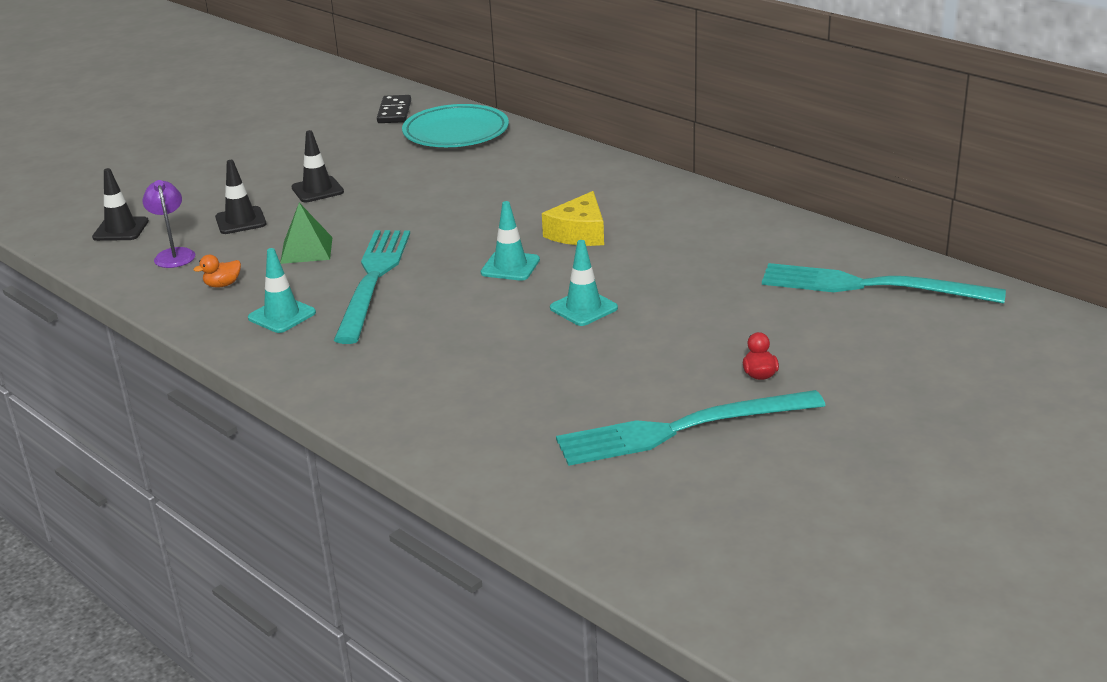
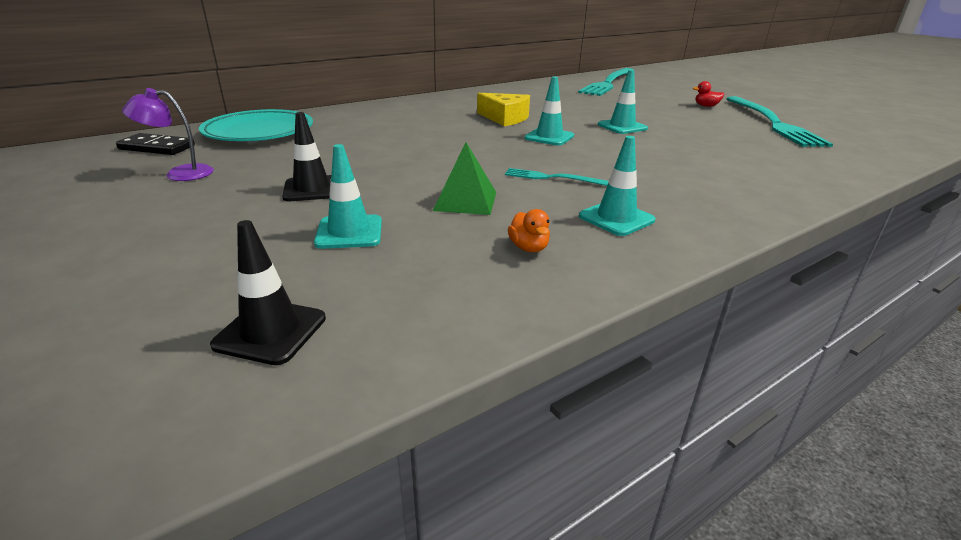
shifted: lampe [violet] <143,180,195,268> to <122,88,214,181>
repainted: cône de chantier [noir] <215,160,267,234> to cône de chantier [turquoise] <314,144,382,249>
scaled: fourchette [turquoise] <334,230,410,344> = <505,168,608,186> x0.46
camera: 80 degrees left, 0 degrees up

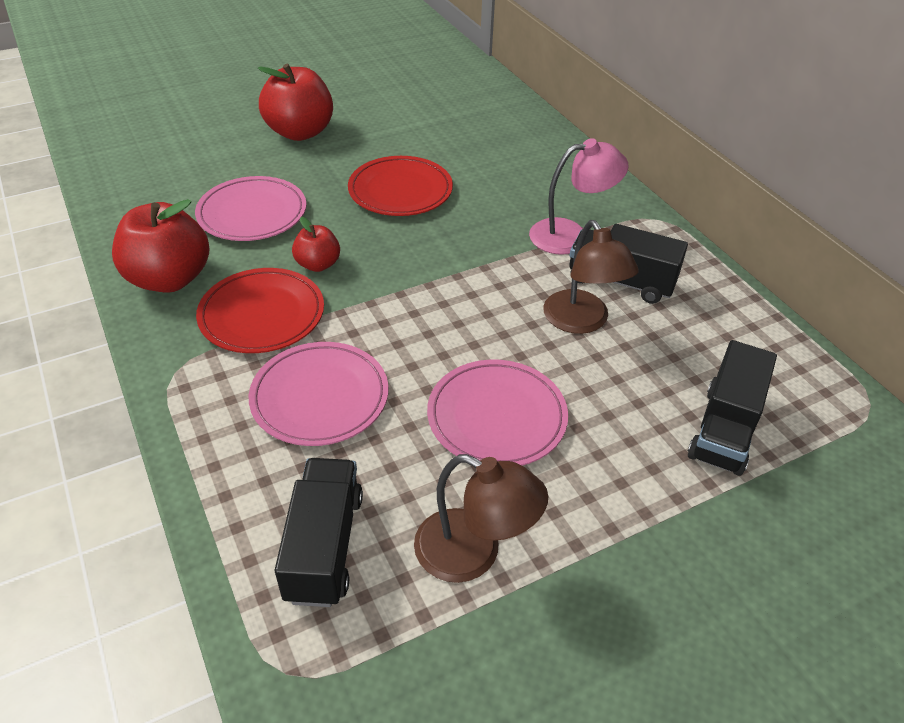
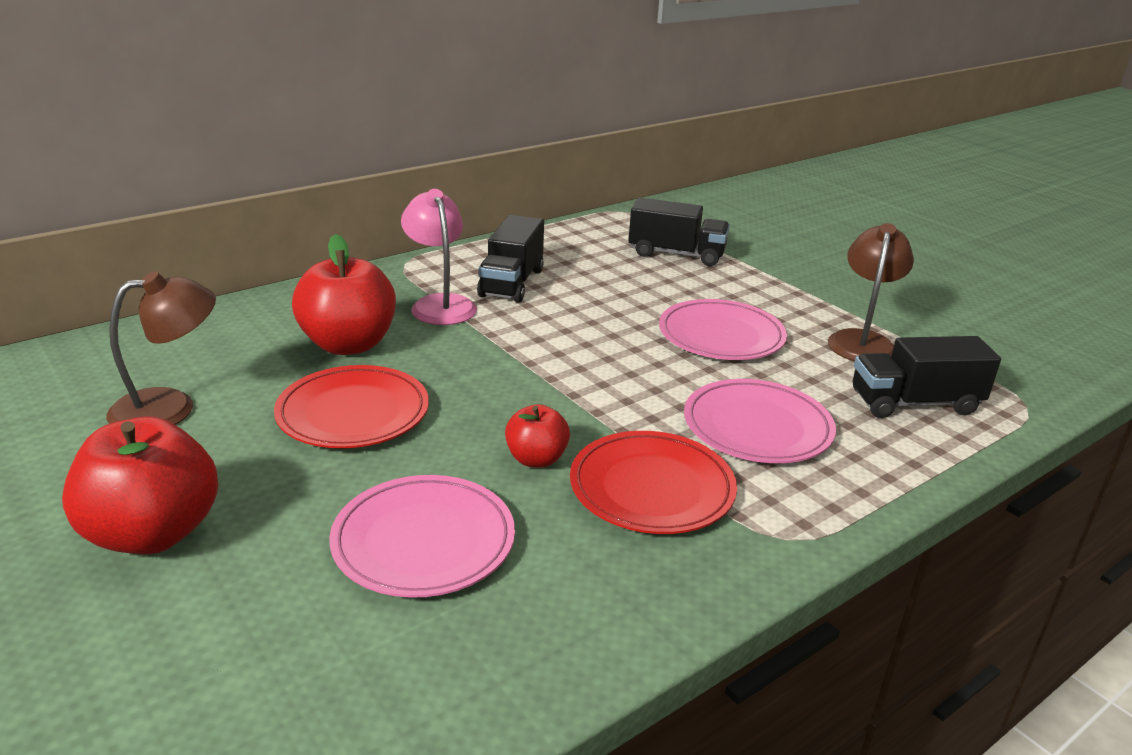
shifted: pomme [rouge] <112,199,210,293> to <292,234,396,355>; lampe [marron] <543,220,639,334> to <106,272,216,425>
camera: 100 degrees left, 15 degrees down

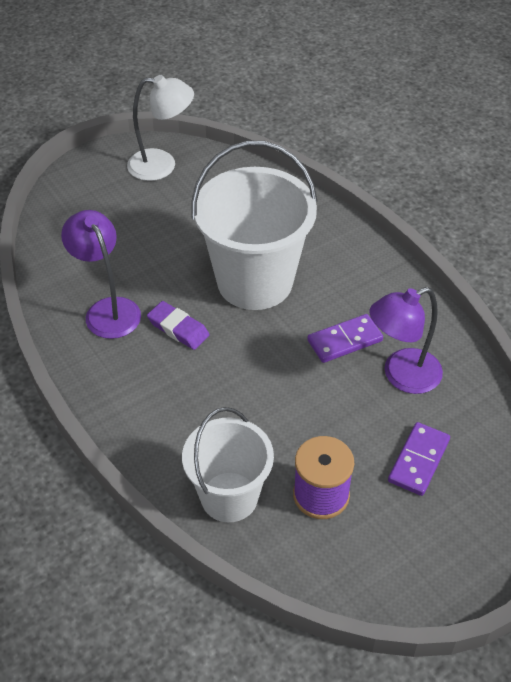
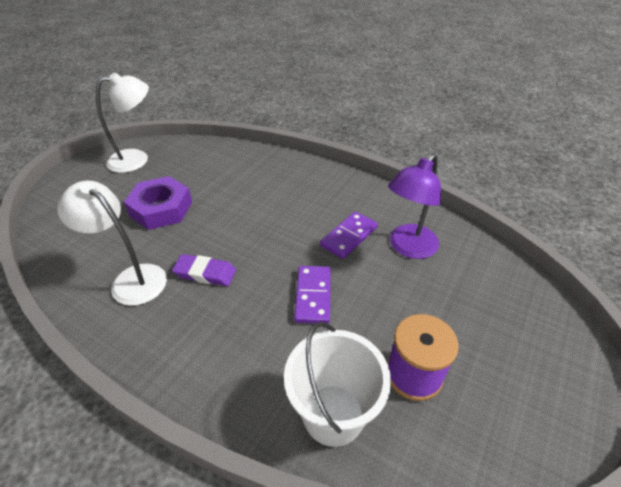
gone: seau [blanc] <191,141,317,310>
new: écrou [violet] <124,176,192,230>
shifted: domino [violet] <388,422,450,496> to <294,266,331,324>
repainted: lampe [violet] <61,210,141,339> to lampe [blanc] <57,180,167,306>
camera: 25 degrees left, 5 degrees down

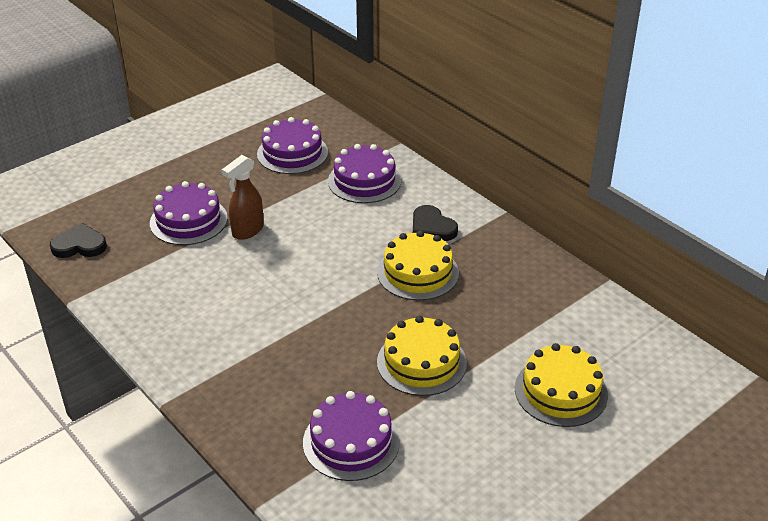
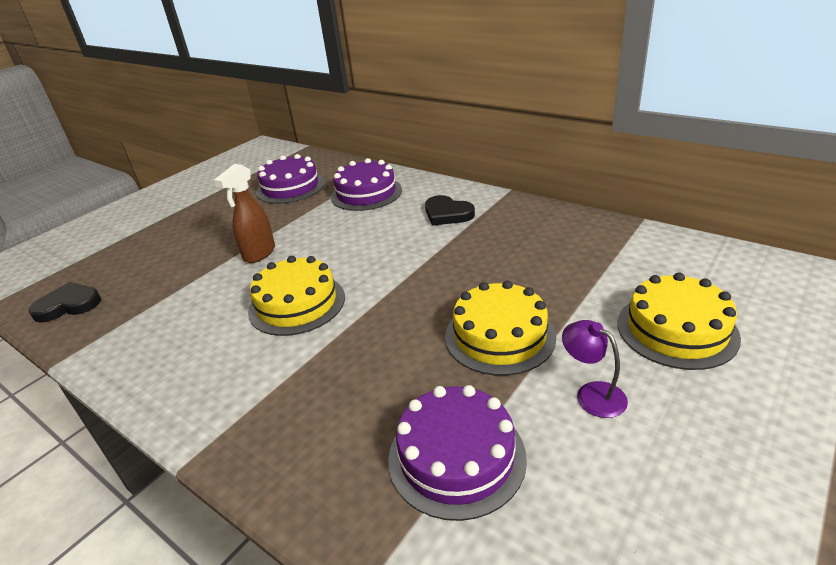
gone: gâteau [violet] <150,181,228,245>
new: lampe [violet] <562,320,628,418>
shifted: gâteau [jaune] <377,231,459,301> to <248,256,345,336>
camera: 10 degrees left, 5 degrees down

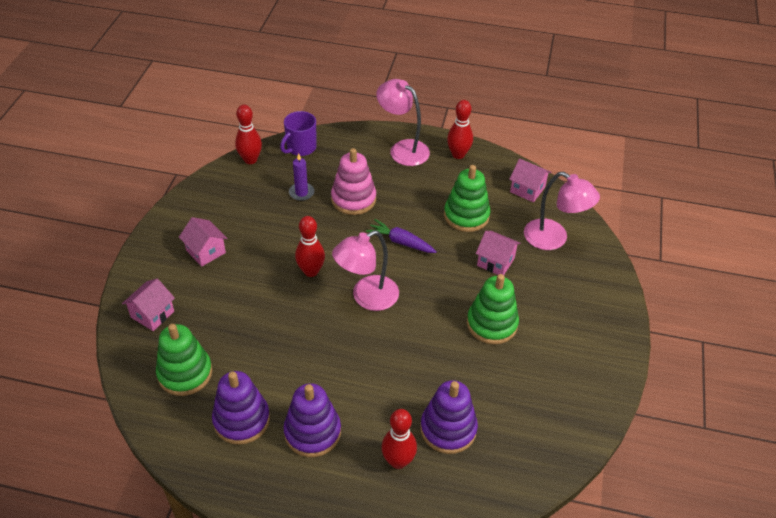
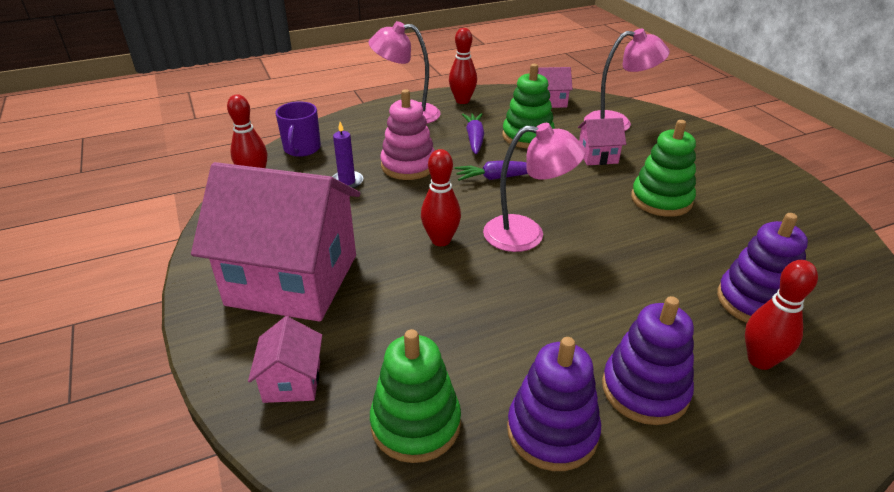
new: carotte [violet] <462,113,484,154>
rotated: lampe [rose] <332,230,399,311> = <483,123,586,252> 105 degrees counterclockwise
scaled: maison [rose] <179,217,227,267> = <191,162,360,322> x2.37
camera: 35 degrees left, 10 degrees down

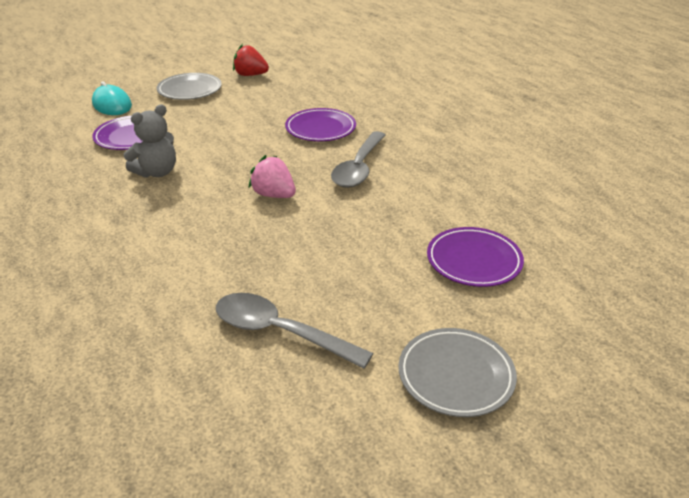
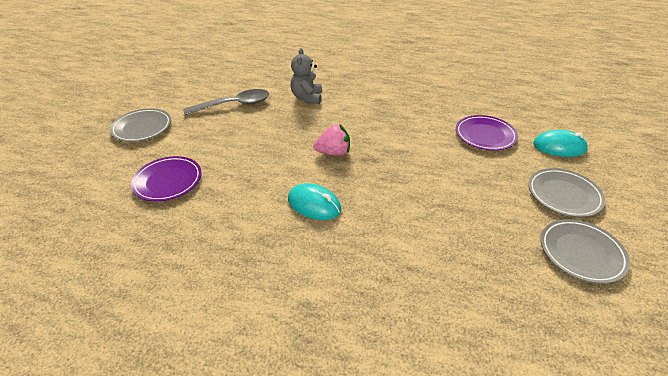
gone: assiette [violet] <285,108,356,141>
shifted: ours en peluche [gris] <124,104,176,178> to <291,48,322,104>
swapped: fraise [rouge] <233,44,269,76> to assiette [gris] <541,219,630,284>; cuillère [gris] <331,131,386,188> to souris [turquoise] <288,183,341,220>
camera: 135 degrees right, 5 degrees up

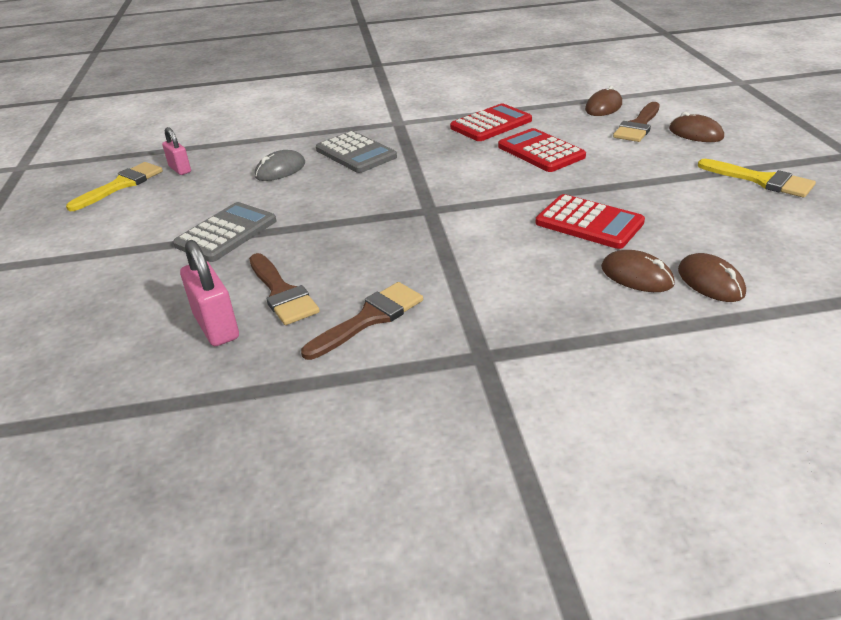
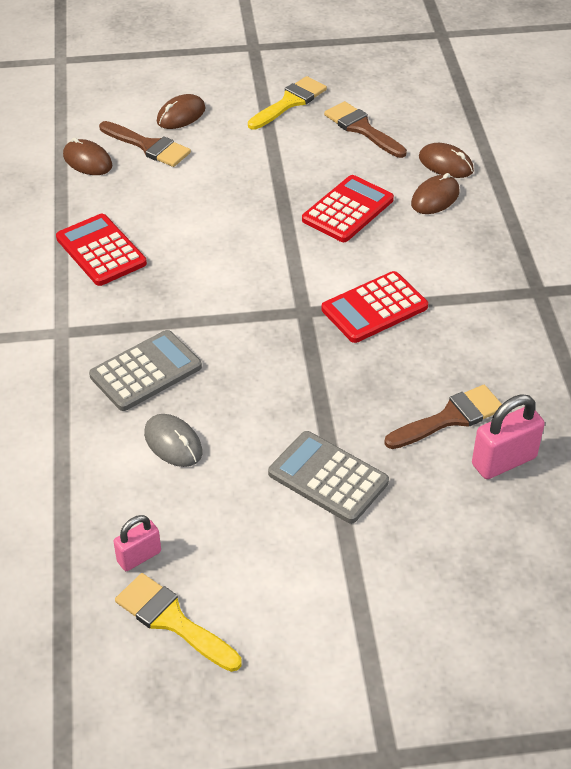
shifted: calculatrice [rouge] <498,128,586,172> to <322,271,428,343>; pinceau [marron] <301,282,423,360> to <324,101,407,158>
rotated: souris [marron] <678,253,746,302> = <419,143,474,178> 60 degrees clockwise
camera: 90 degrees left, 10 degrees up

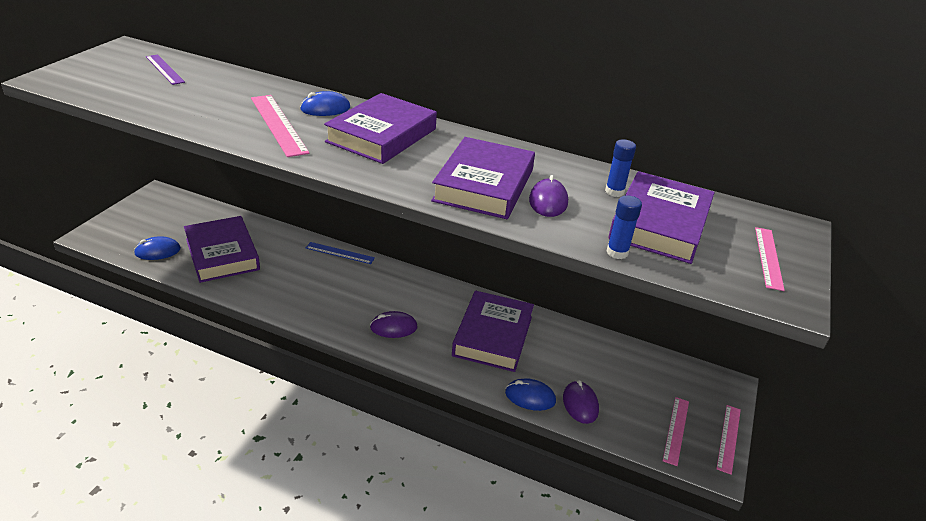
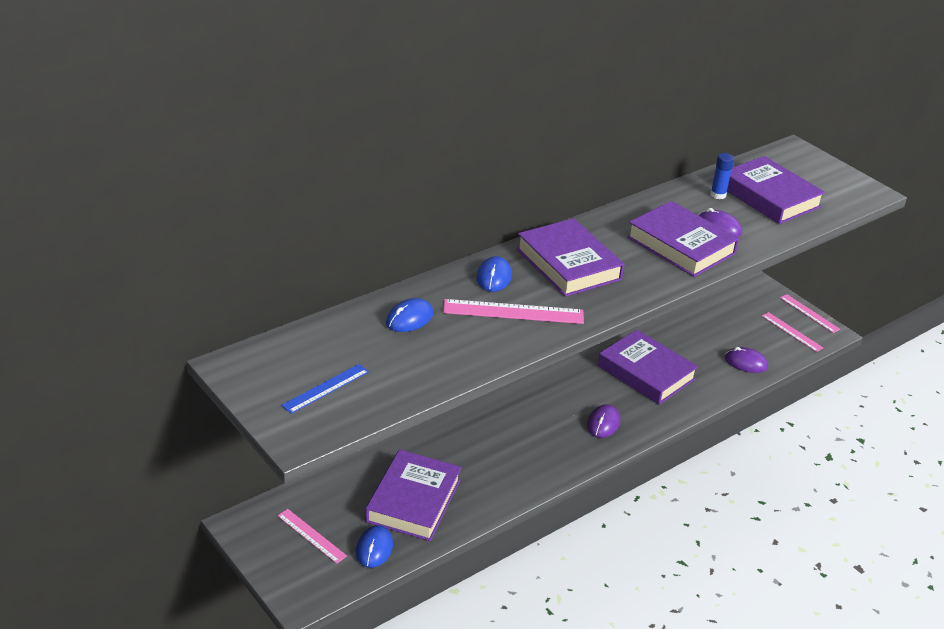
gone: règle [violet] <146,54,185,85>; bâton de colle [bleu] <607,195,642,259>
shifted: règle [rose] <755,227,785,291> to <277,509,347,564>; règle [bleu] <306,242,375,264> to <281,364,369,414>; souris [bleu] <505,378,556,411> to <386,298,433,332>
rotated: livre [violet] <184,216,260,283> = <365,449,462,541> 75 degrees counterclockwise
camera: 60 degrees left, 0 degrees up

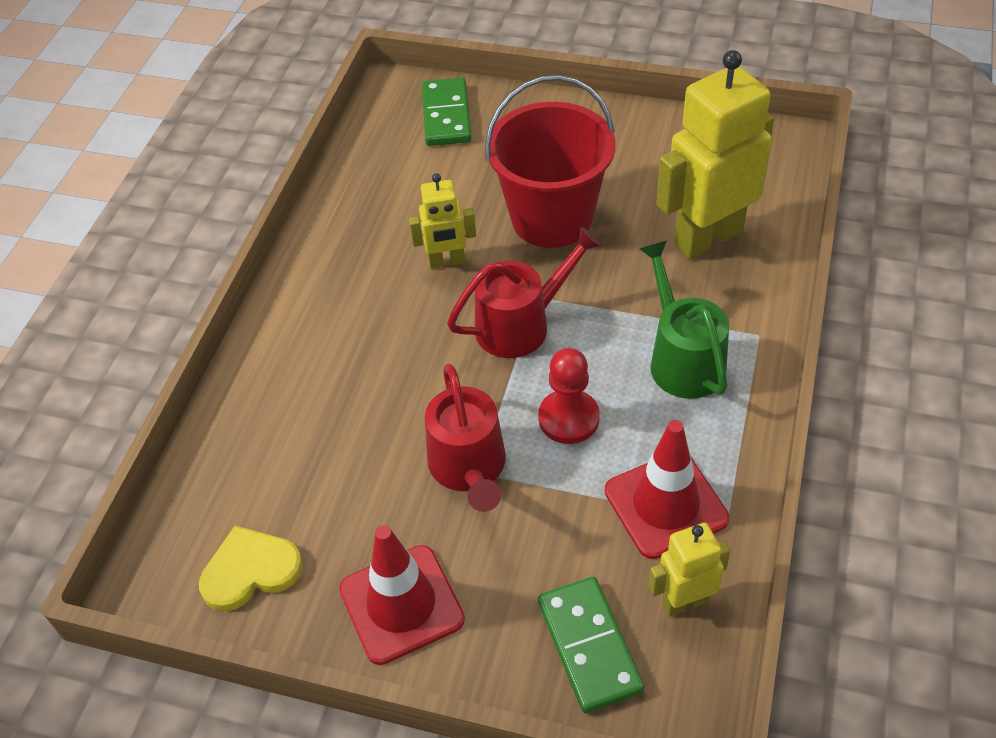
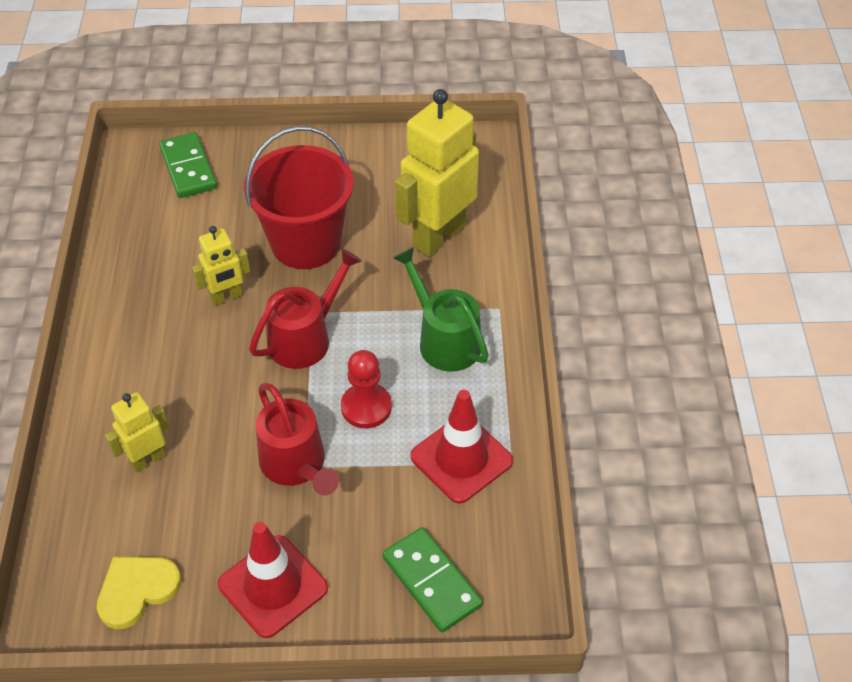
shifted: robot [jaune] <648,523,730,617> to <105,392,169,473>
camera: 20 degrees left, 0 degrees up

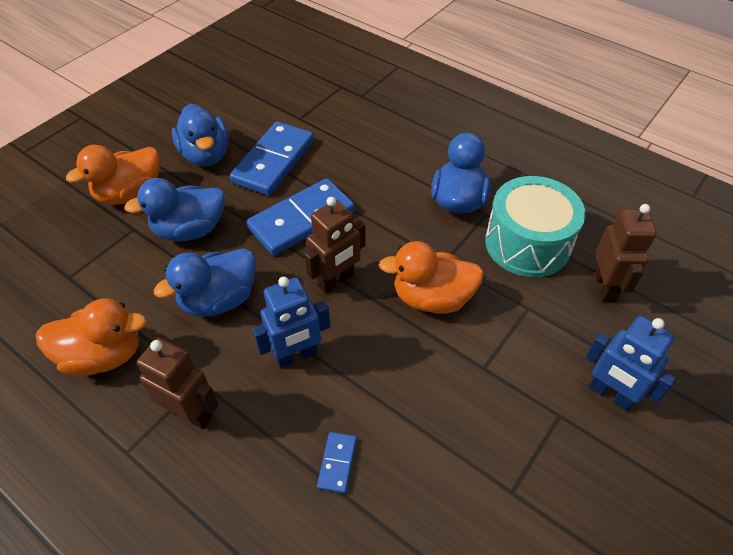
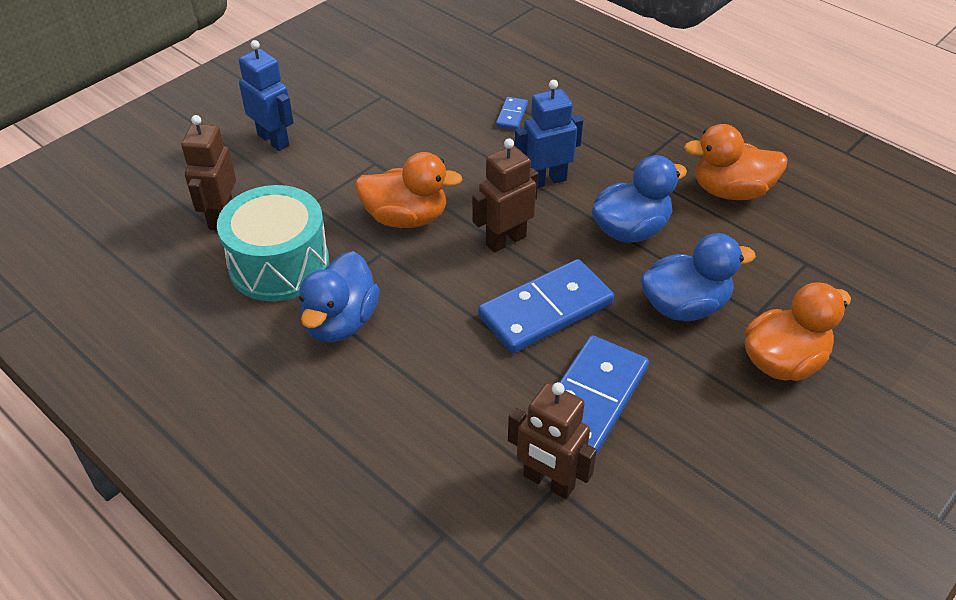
gone: canard [bleu] <172,104,229,166>
shifted: robot [marron] <137,338,219,429> to <508,382,597,499>
camera: 175 degrees left, 5 degrees down

